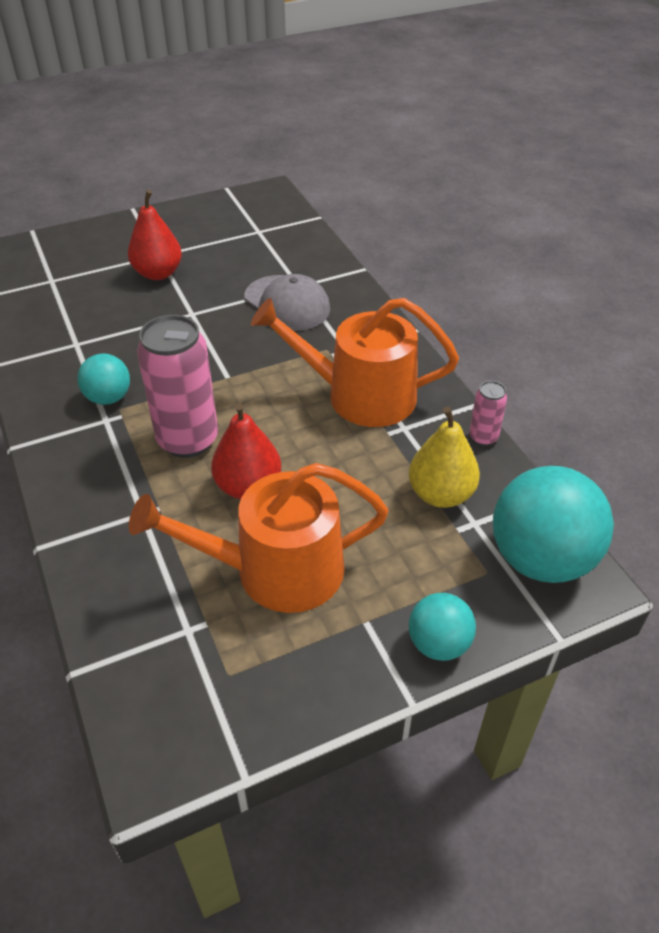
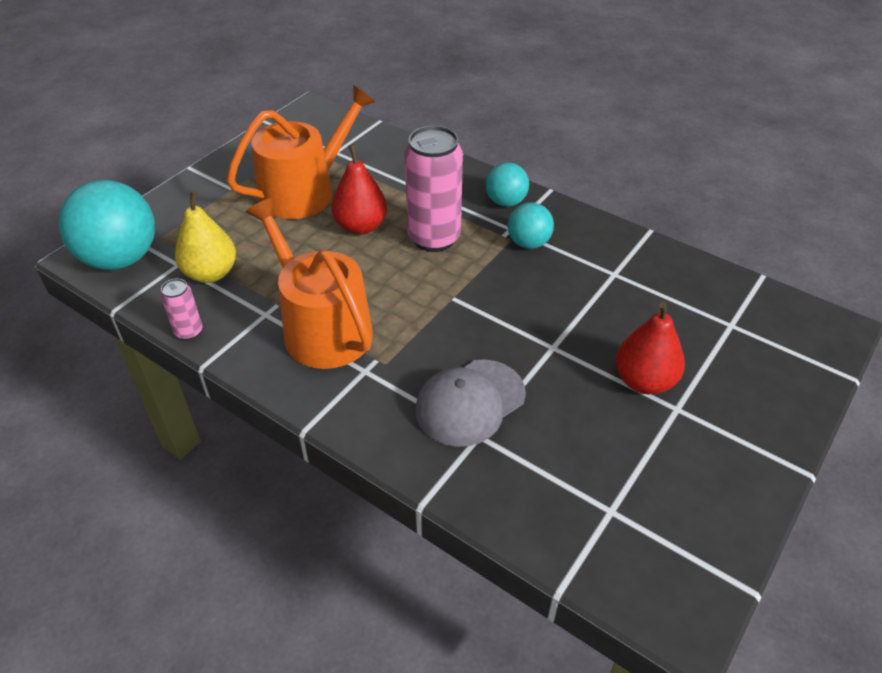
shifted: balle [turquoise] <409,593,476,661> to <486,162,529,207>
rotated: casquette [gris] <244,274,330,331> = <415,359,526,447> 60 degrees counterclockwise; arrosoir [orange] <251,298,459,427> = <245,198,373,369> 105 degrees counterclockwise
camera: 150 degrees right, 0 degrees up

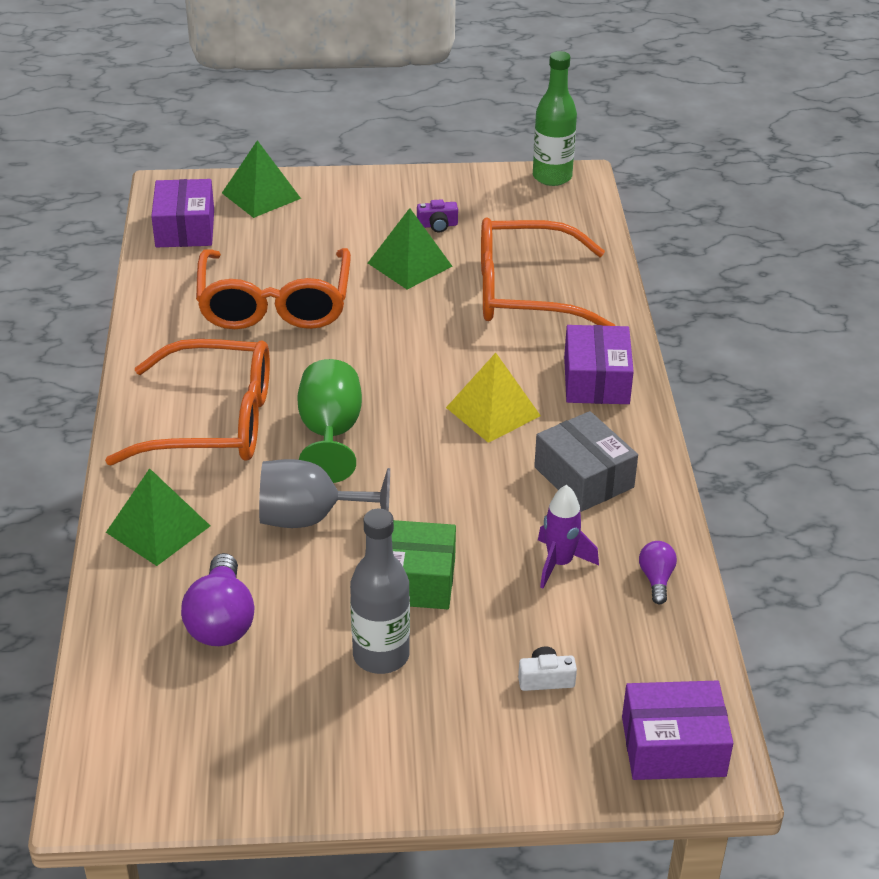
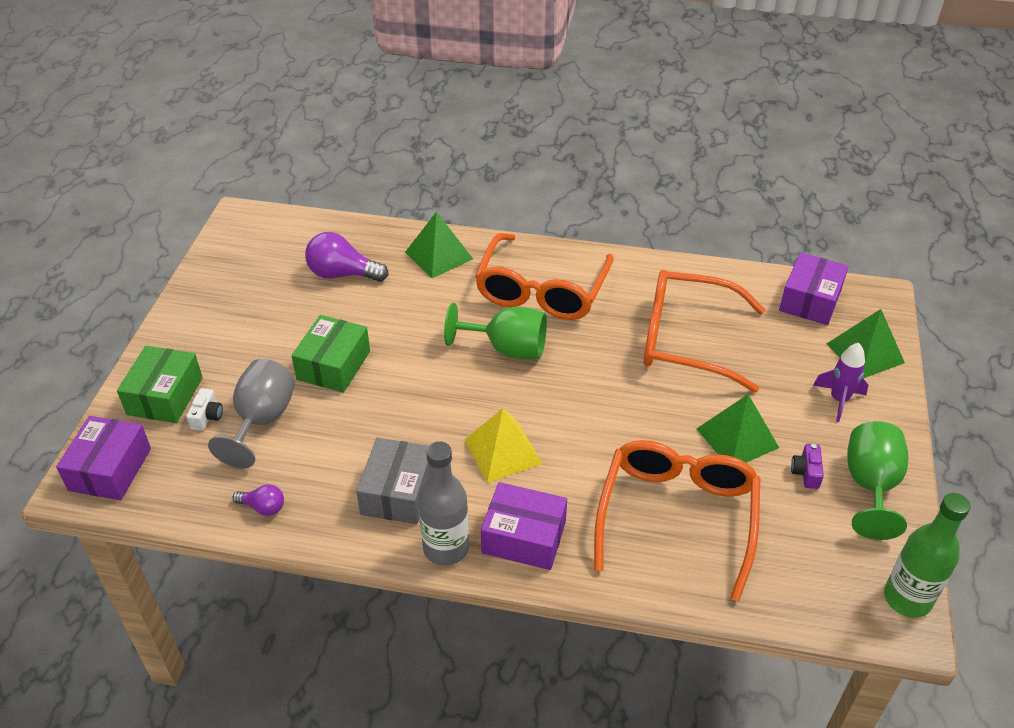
new: boîte [vert] <117,346,203,423>; verre à pied [vert] <847,421,908,540>
shifted: verre à pied [gris] <259,459,390,528> to <208,359,295,468>; fusée [violet] <538,485,599,588> to <813,343,868,422>; bouteille [gris] <350,509,410,674> to <418,441,469,566>
rotated: boîte [violet] <151,179,214,247> = <779,252,849,325> 75 degrees counterclockwise; boîte [gris] <534,411,638,512> = <356,438,430,524> 60 degrees counterclockwise
camera: 105 degrees right, 5 degrees up

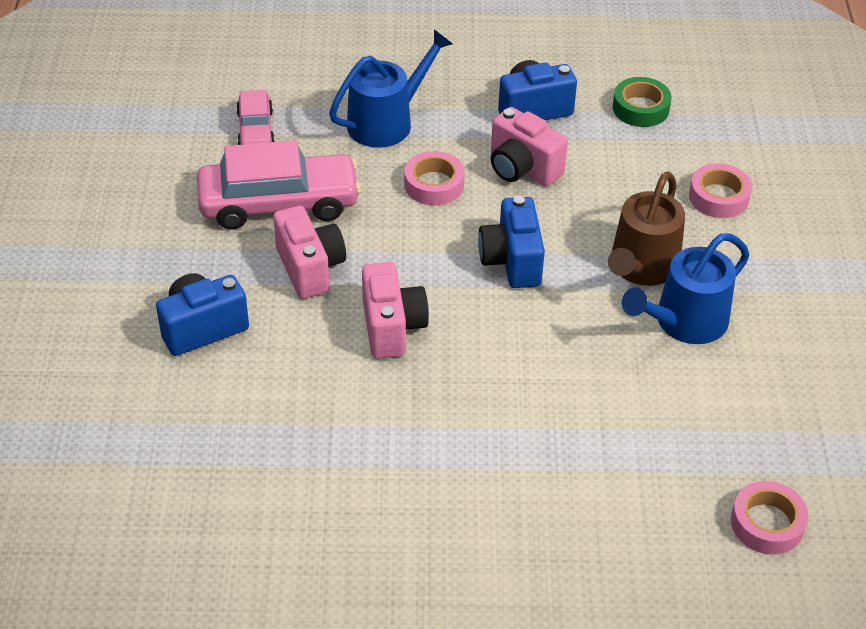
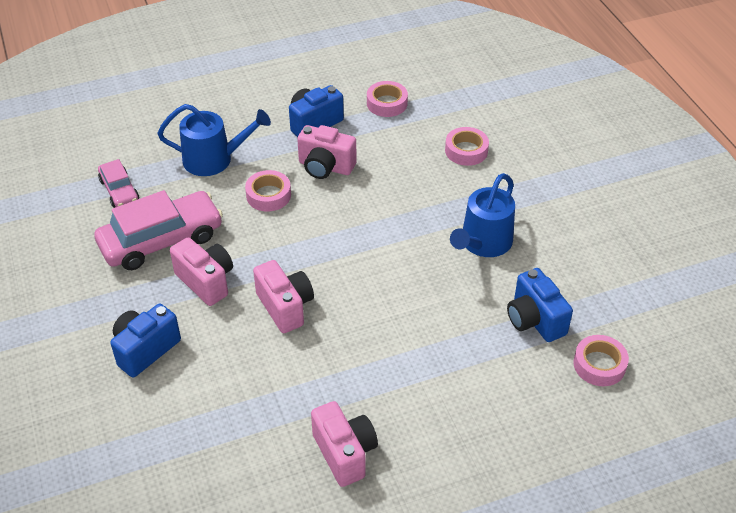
gone: arrosoir [marron] <608,171,685,286>
new: appareil photo [rose] <311,401,378,487>
shifted: appareil photo [bleu] <478,195,545,288> to <507,268,573,342>
repainted: ruban adhésif [vert] <613,77,671,127> to ruban adhésif [rose] <367,81,408,117>
rotated: arrosoir [bleu] <329,29,453,148> = <157,104,271,176> 60 degrees clockwise
camera: 20 degrees left, 0 degrees up

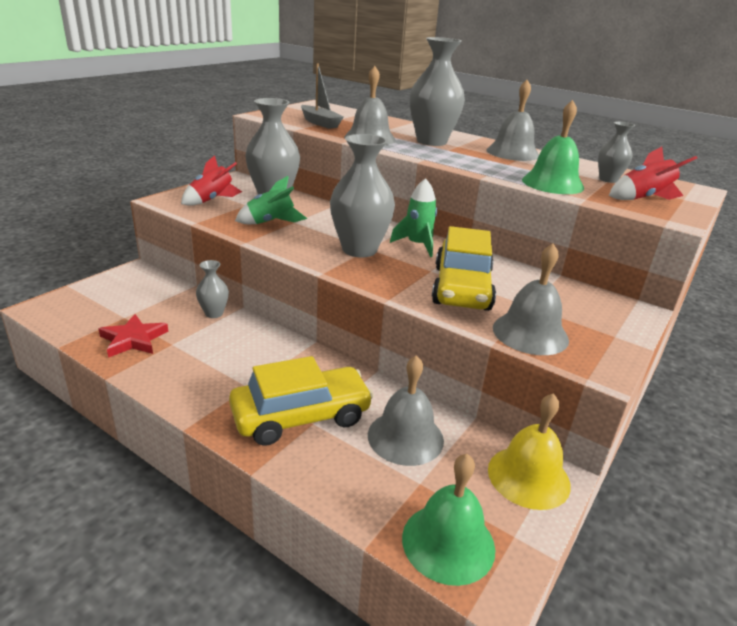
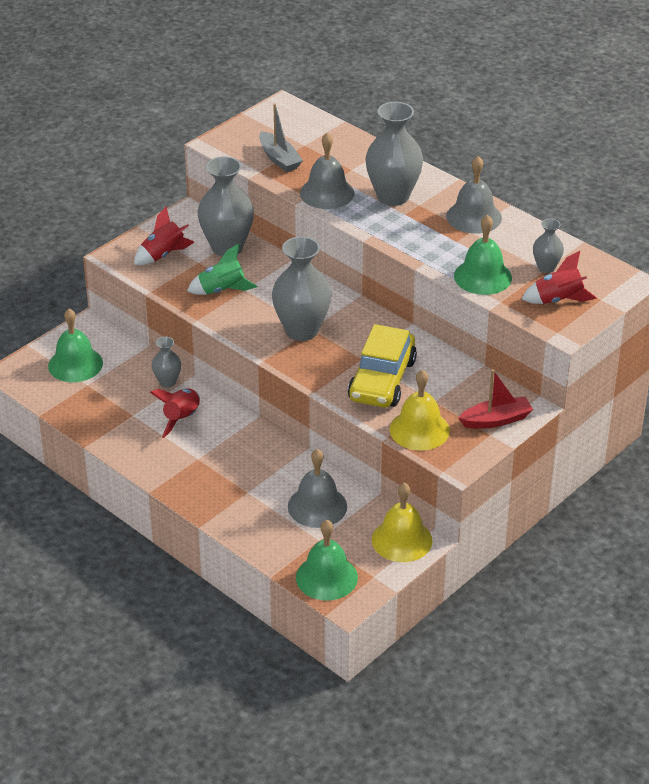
gone: fusée [vert] <390,178,437,257>; étoile [rouge] <99,314,168,358>; voiture [jaune] <229,356,374,446>
new: cloche [vert] <48,308,103,382>; bateau [rouge] <459,369,533,429>; fusée [rouge] <150,388,200,438>
repainted: cloche [gris] <493,243,569,355> to cloche [jaune] <390,370,450,451>
camera: 10 degrees right, 10 degrees up

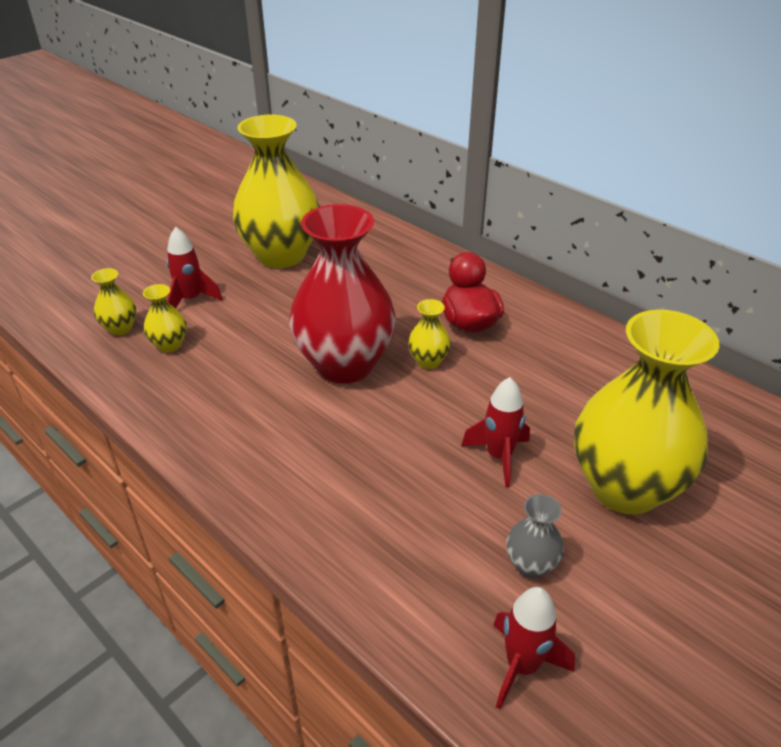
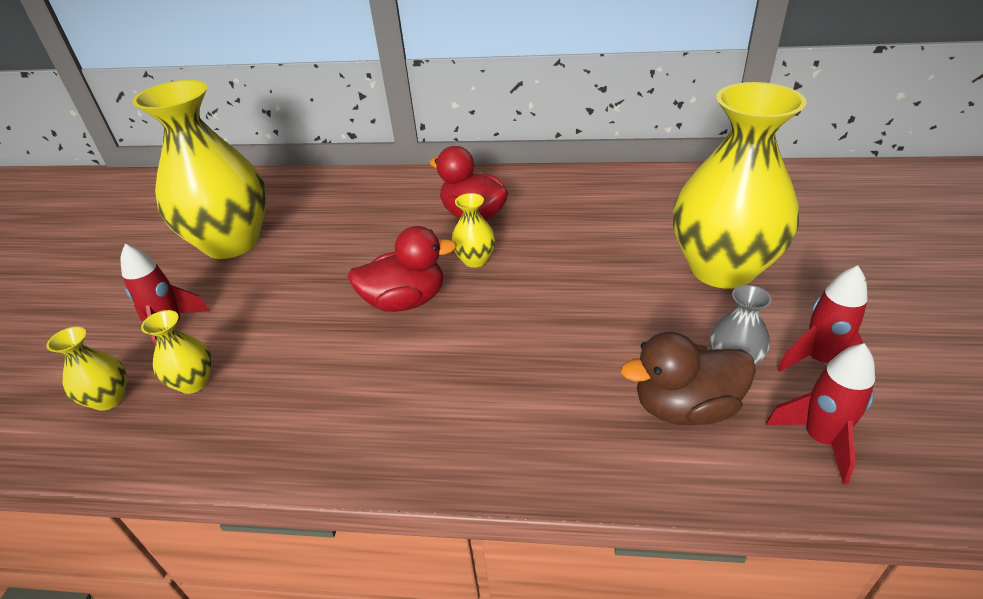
new: canard [marron] <621,332,756,426>
shifted: fusée [rouge] <461,377,530,488> to <777,265,868,372>
swapped: vase [rouge] <289,204,396,384> to canard [rouge] <348,226,457,312>
camera: 35 degrees left, 0 degrees up

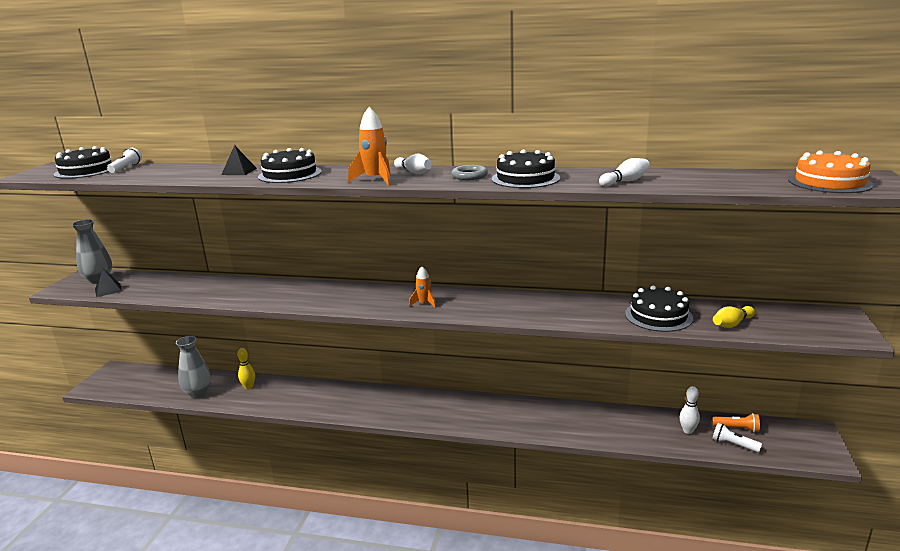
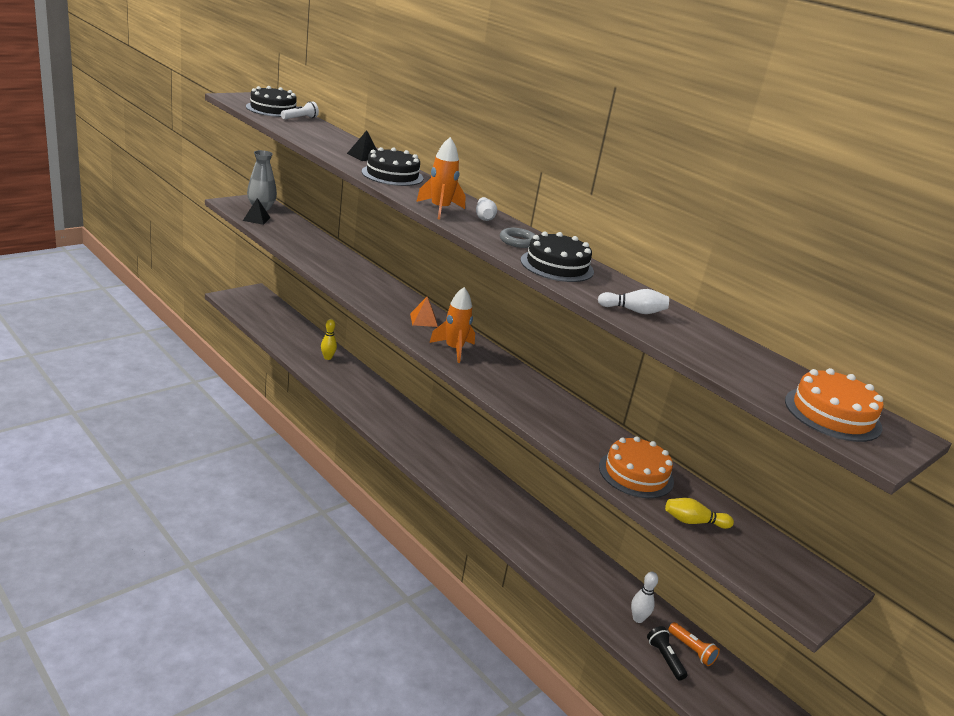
gone: vase [gris] <176,336,211,398>
new: pyramide [orange] <410,297,438,327>
repainted: gâteau [noir] <625,285,693,332> to gâteau [orange] <599,436,674,498>; lampe de poche [blanc] <712,423,762,452> to lampe de poche [noir] <647,626,687,681>
scaled: fusée [orange] <409,266,436,308> = <429,287,475,363> x1.61
camera: 30 degrees right, 5 degrees up

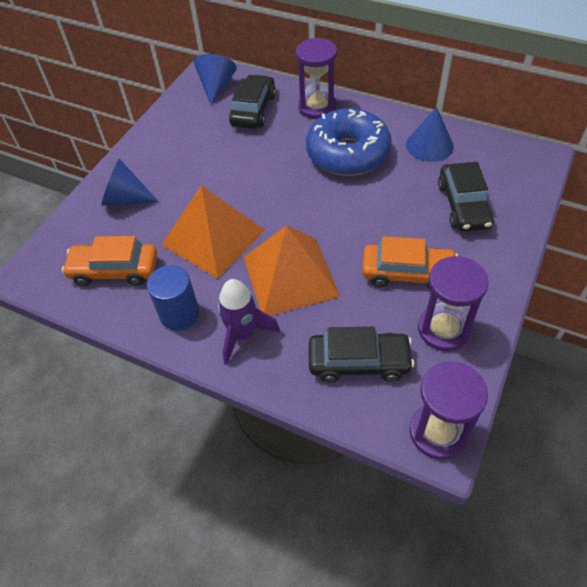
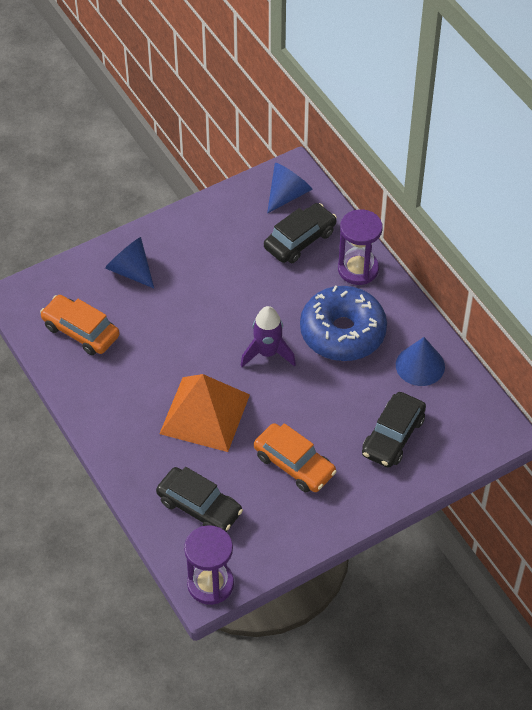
gone: pyramide [orange] <162,185,265,279>; sablier [violet] <418,256,489,351>; cylindre [bleu] <147,265,199,331>
shifted: fusée [violet] <217,279,280,365> to <240,306,296,367>
camera: 30 degrees right, 0 degrees up

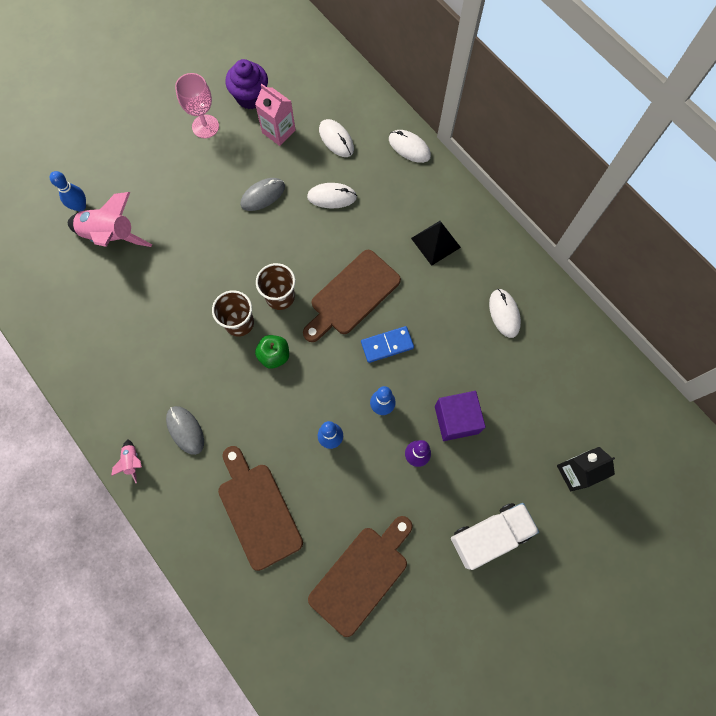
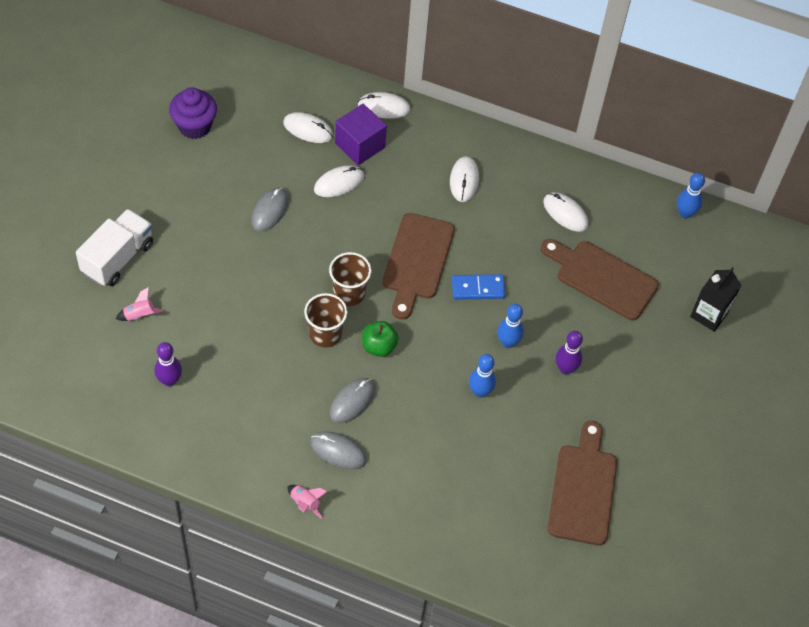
gone: verre à pied [rose] <175,73,219,138>; brique de lait [rose] <255,84,296,146>
new: quille [violet] <154,342,182,387>; souris [gris] <329,378,375,423>
shifted: quille [bleu] <50,171,86,212> to <677,173,705,218>; cube [violet] <435,391,486,441> to <335,104,387,165>; planche à découper [marron] <218,446,303,571> to <541,239,659,320>; camion [blanc] <451,503,539,570> to <76,209,153,286>
swapped: pyramide [noir] <411,221,461,266> to souris [blanc] <450,156,479,202>
rotated: domino [bleu] <361,326,414,363> = <452,274,506,300> 45 degrees clockwise
scaled: fusée [rose] <68,192,152,247> = <116,287,163,321> x0.46
camera: 35 degrees left, 15 degrees down

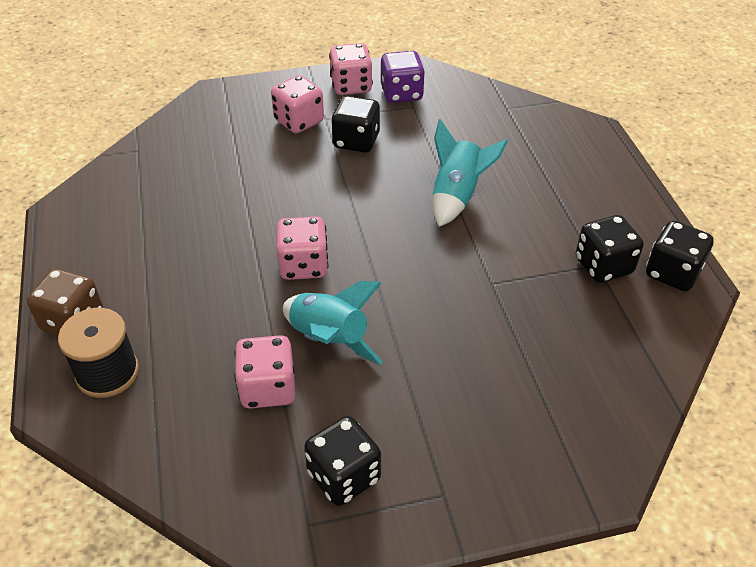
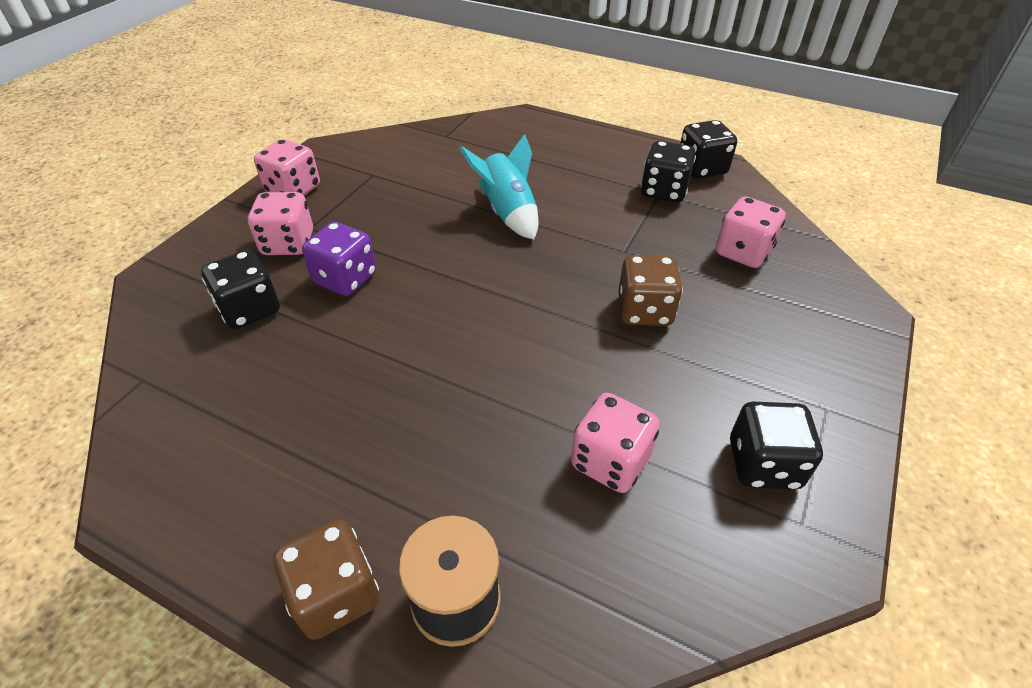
gone: fusée [turquoise] <283,281,383,365>
new: dé [marron] <618,255,683,326>
shifted: dé [violet] <381,51,425,103> to <302,222,376,296>; dé [noir] <331,96,380,153> to <201,250,280,329>; dé [rose] <276,216,329,280> to <716,197,786,268>
camera: 50 degrees left, 0 degrees up

